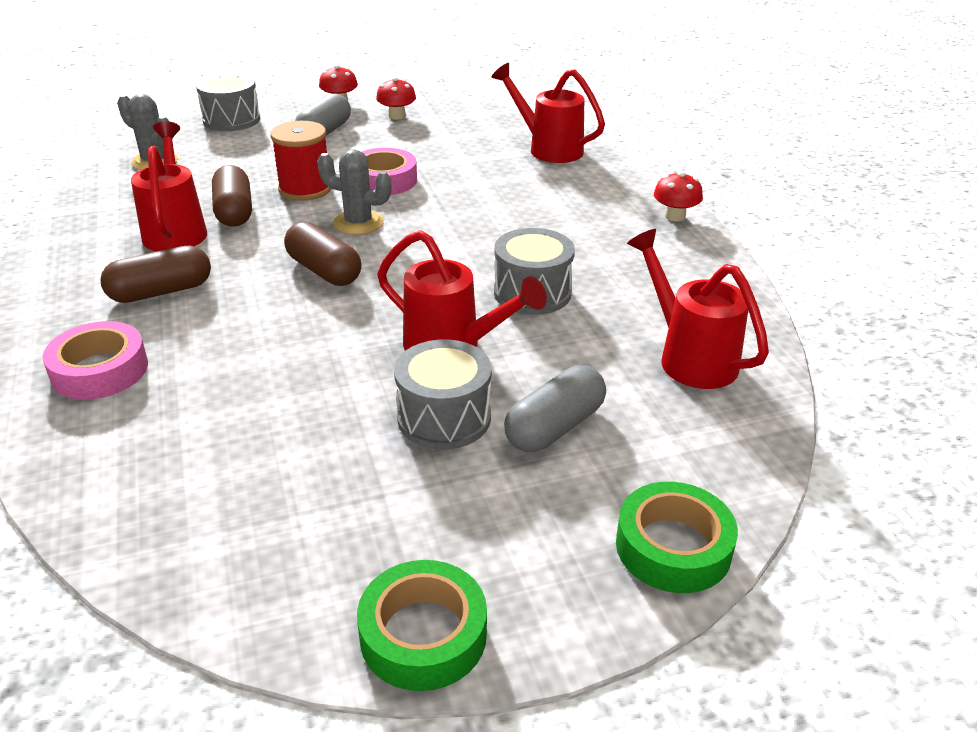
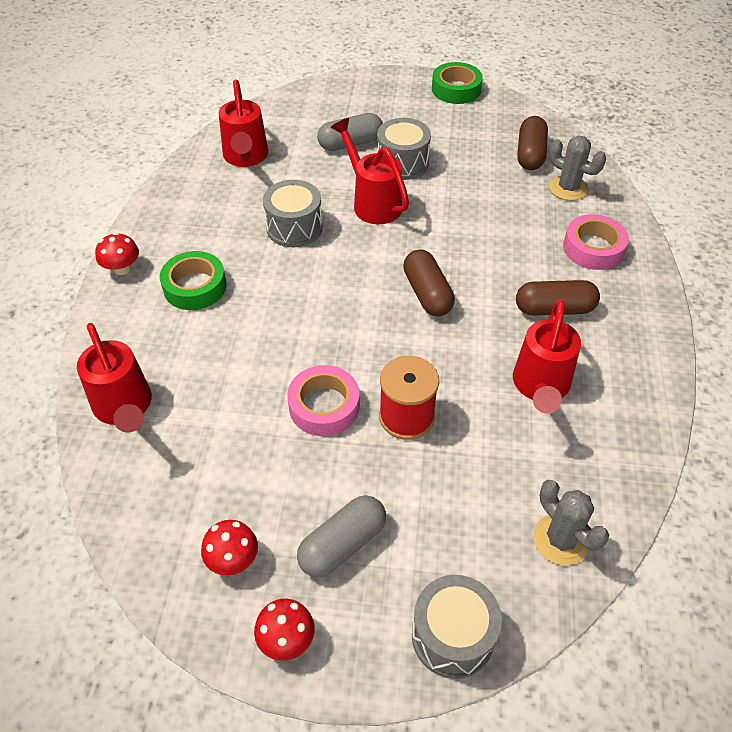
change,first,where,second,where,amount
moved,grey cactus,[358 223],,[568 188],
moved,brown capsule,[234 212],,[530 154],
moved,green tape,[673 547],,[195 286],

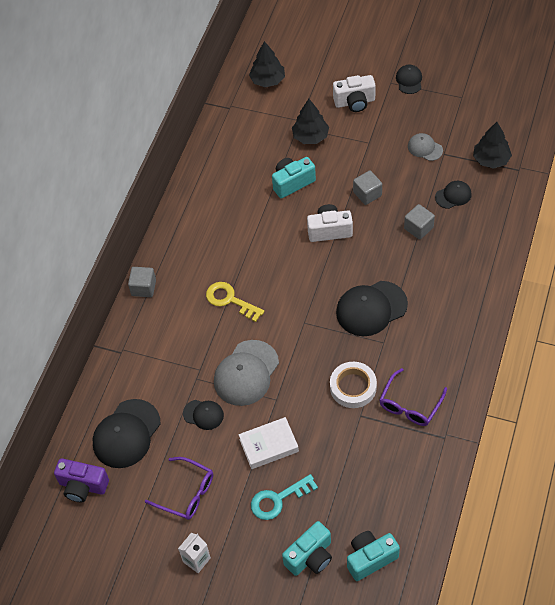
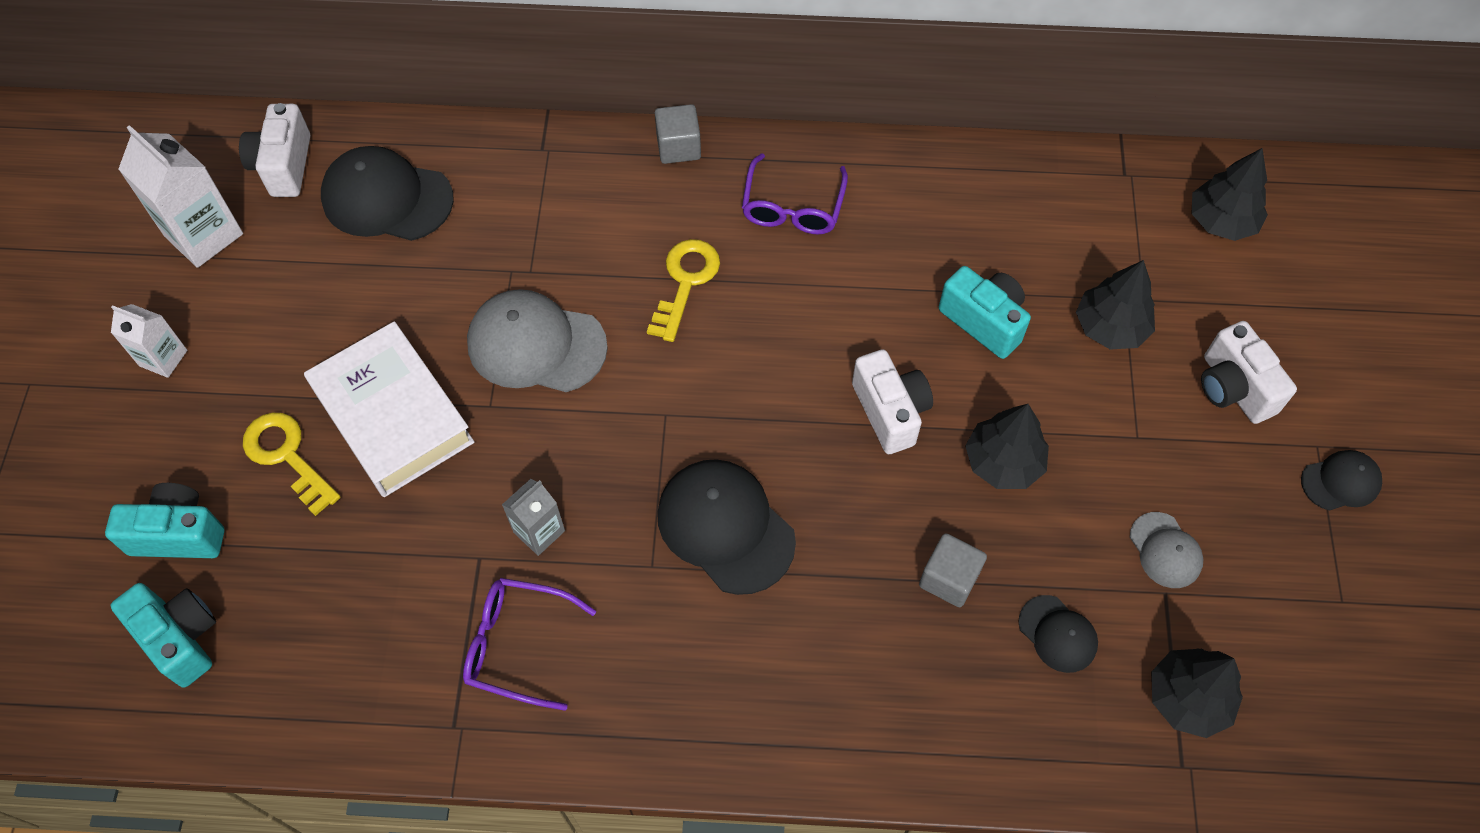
change,first,where,second,where,amount
turned,grey cap,[425 148],,[1165 550],135 degrees clockwise
replaced,grey cube,[367 194],black tree,[1003 462],
replaced,white tape,[353 387],grey carton,[539 531],
removed,black cap,[203 414],,,
resized,white book,[269 445],,[393 416],x1.57
moved,purple glasses,[186 493],,[793 206],
recoloured,purple camera,[83 486],white camera,[284 166],
recoloured,turquoise key,[278 499],yellow key,[287 456],
turned,turquoise camera,[310 557],,[179 534],150 degrees clockwise
added,,,white carton,[204 235],

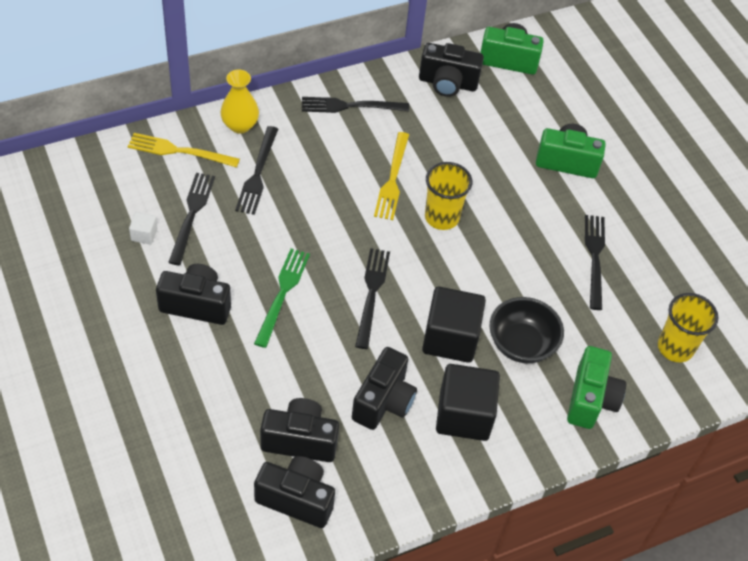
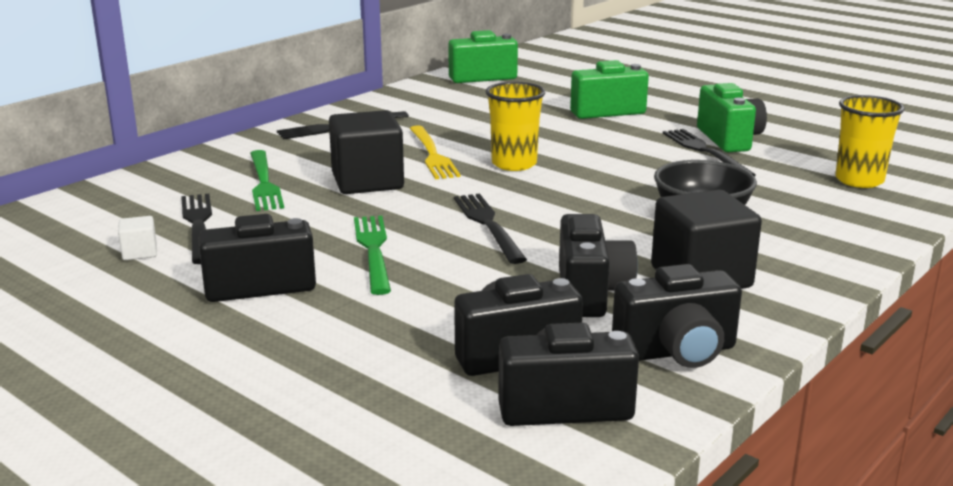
change,first,where,second,where,amount
moved,black camera,[447 83],,[677 352],
removed,yellow vase,[240 125],,,
recoloured,black fork,[257 173],green fork,[264 183],
removed,yellow fork,[179 151],,,
moved,black cube,[450 338],,[367 181],
moved,green camera,[590 399],,[729 139],

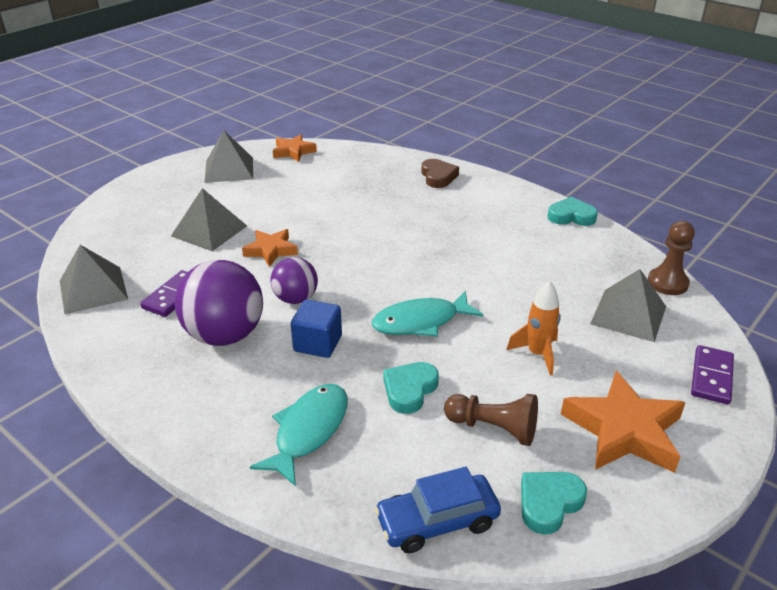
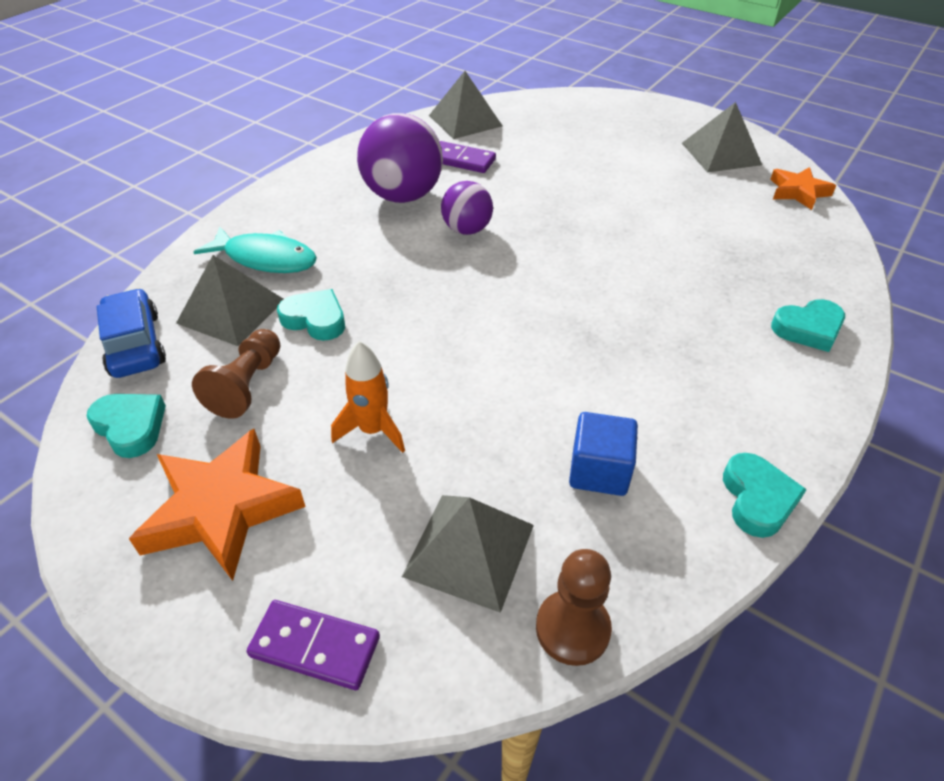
change,first,where,second,where,amount
recoloured,brown heart,[438 177],turquoise heart,[808 329],
moved,grey pyramid,[209 230],,[231 311],
removed,orange star,[271 250],,,
removed,turquoise fish,[420 322],,,
moved,blue cube,[318 343],,[599 471],

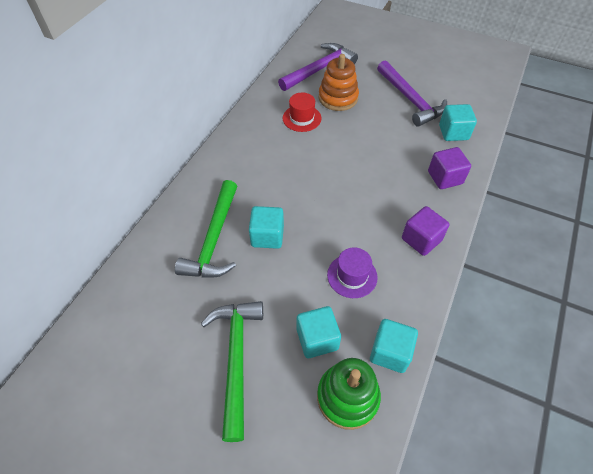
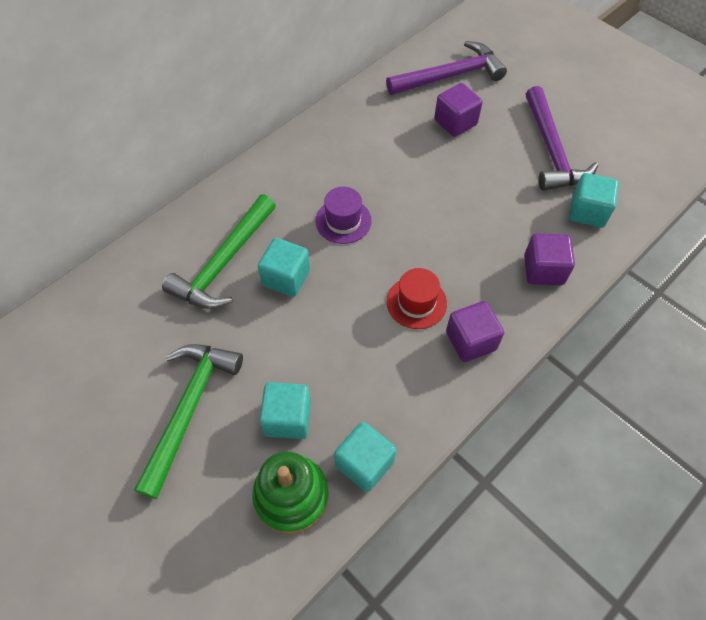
change,first,where,second,where,amount
replaced,orange stacking toy,[338 98],purple cube,[455 122],
moved,red hat,[302 118],,[416 302],
moved,purple hat,[352 276],,[343 221],

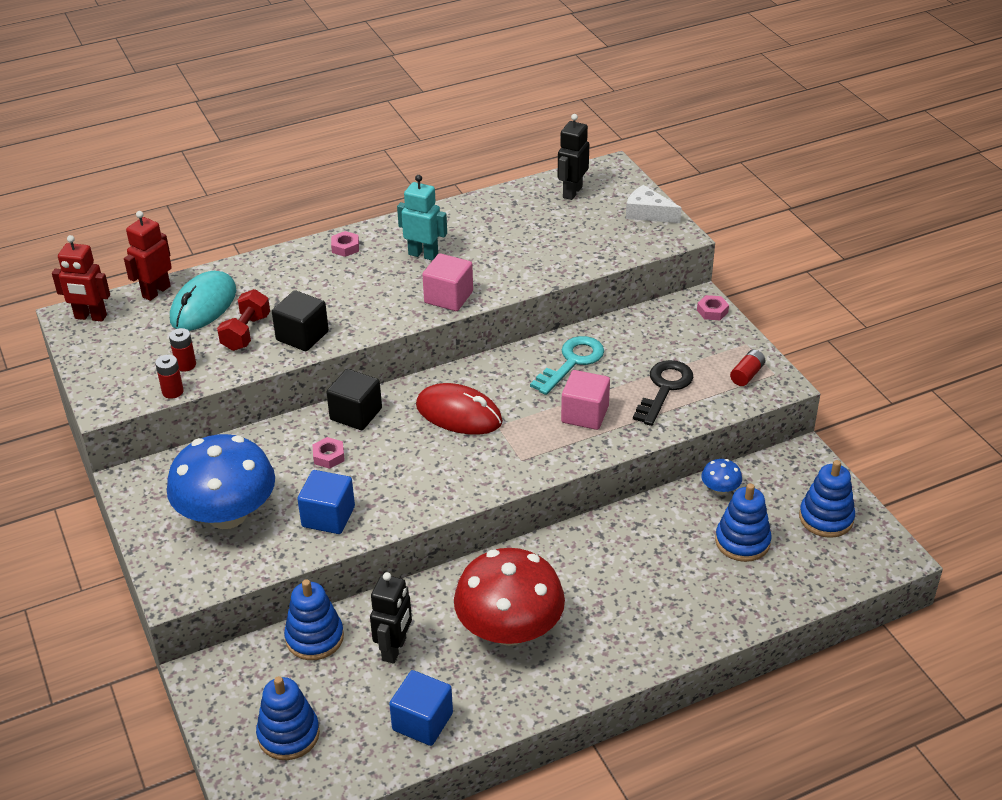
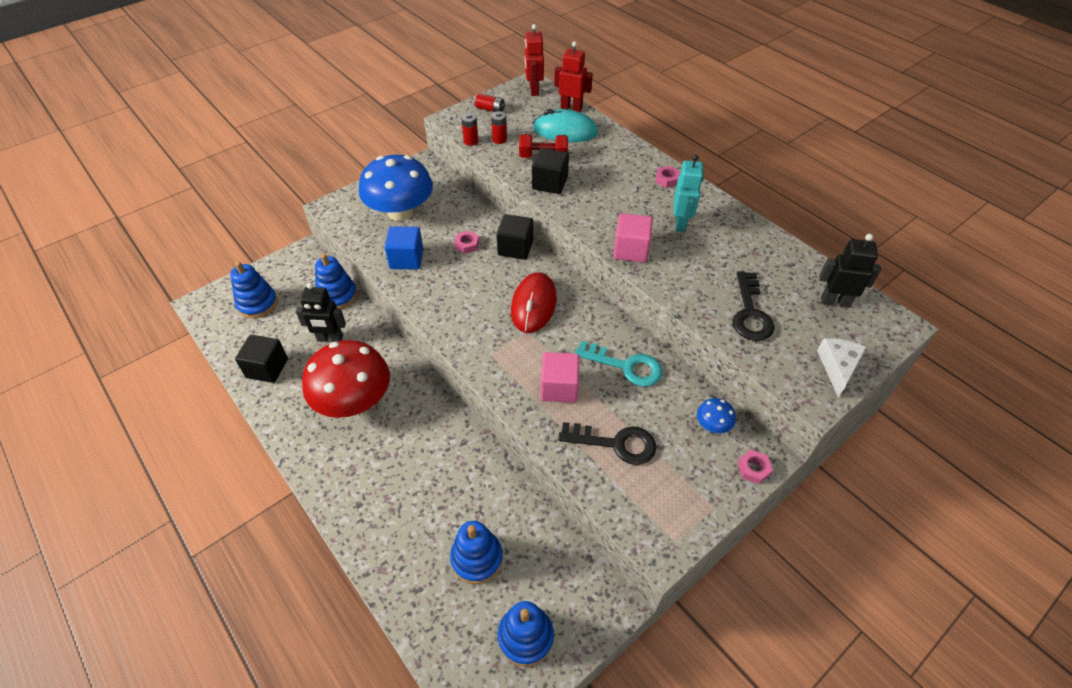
change,first,where,second,where,amount
moved,red battery,[747 375],,[490 109],
moved,blue mushroom,[720 489],,[712 425],
recoloured,blue cube,[422 721],black cube,[267 368],
added,,,black key,[750 313],

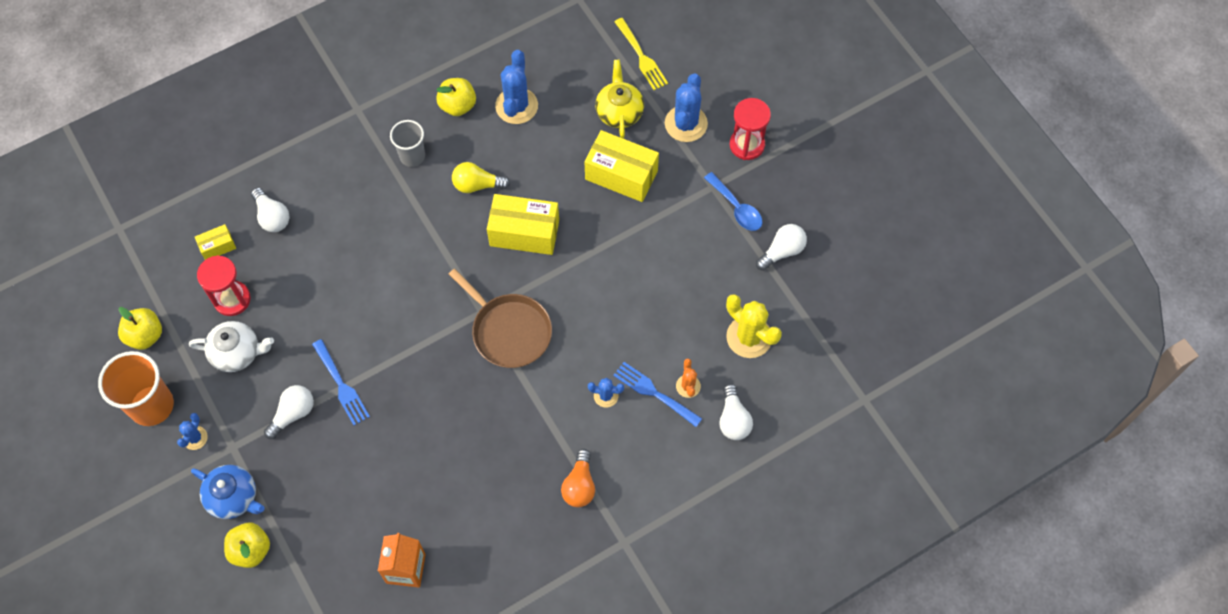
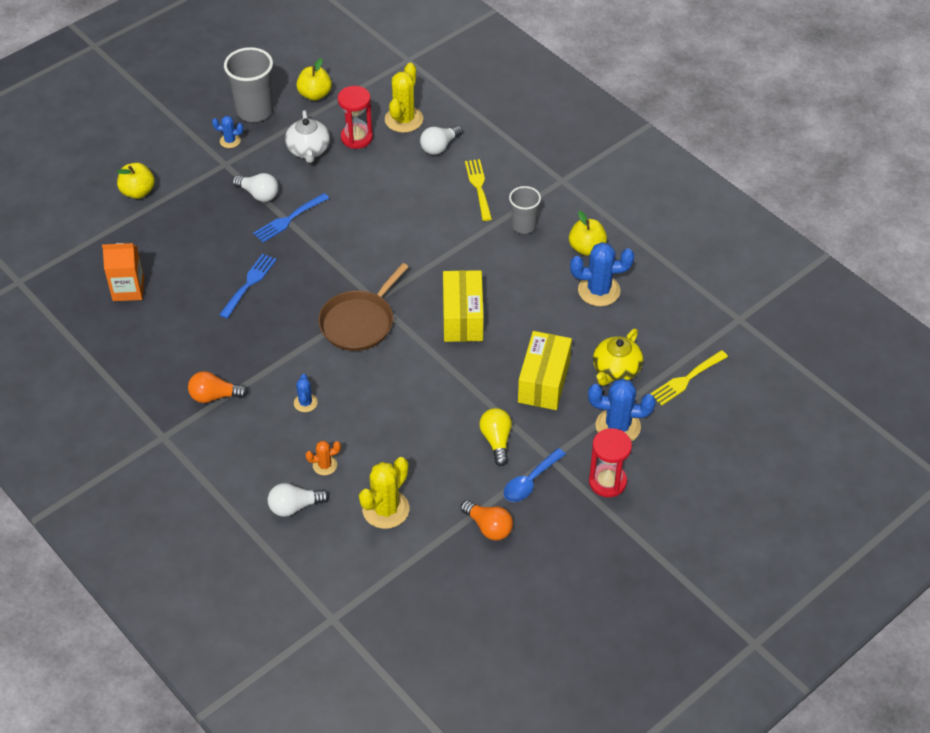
change,first,where,second,where,amount
turned,yellow teapot,[619 112],,[616 370],135 degrees clockwise
moved,yellow light bulb,[477 185],,[496 440],
replaced,yellow box,[217 246],yellow cactus,[404 119],
recoloured,white light bulb,[782 251],orange light bulb,[488 527],
recoloured,orange cup,[151 405],grey cup,[254 111],
moved,blue fork,[654 393],,[249 284],
removed,blue teapot,[233 497],,,
added,,,yellow fork,[479 187],

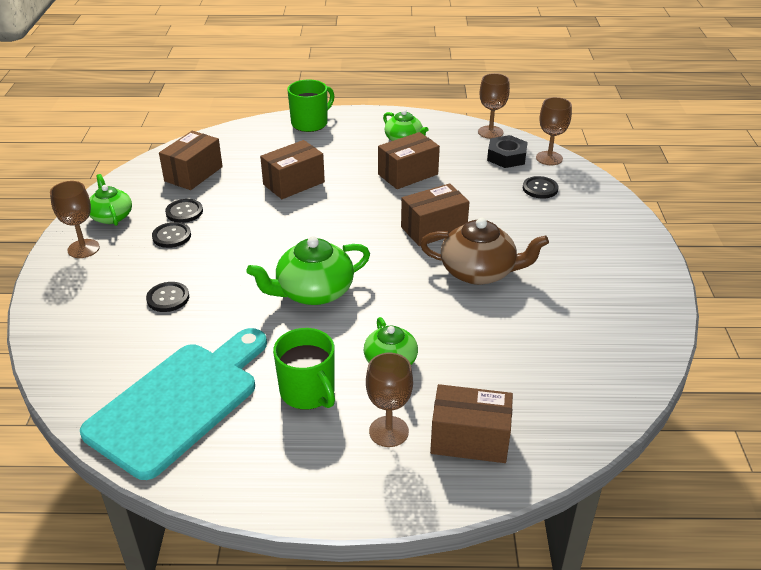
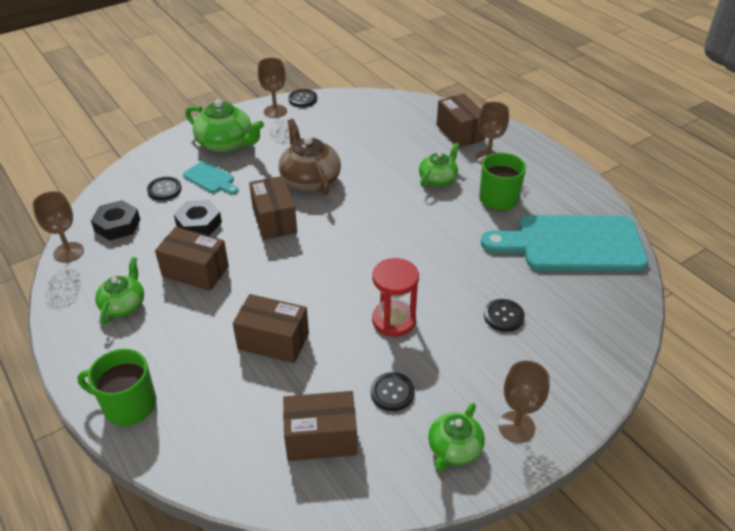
change,first,where,second,where,amount
moved,brown goblet,[549 158],,[275 111],
turned,brown box,[434 229],,[274 220],45 degrees clockwise
moved,black button,[171 236],,[303 99],
moved,green teapot,[313 292],,[226 143],
added,,,turquoise cutting board,[210 179],
added,,,black nut,[198 223],
added,,,red hourglass,[394 320],

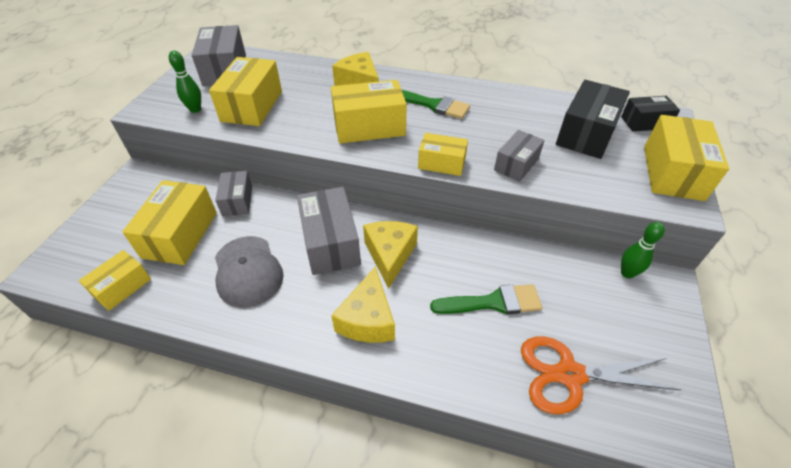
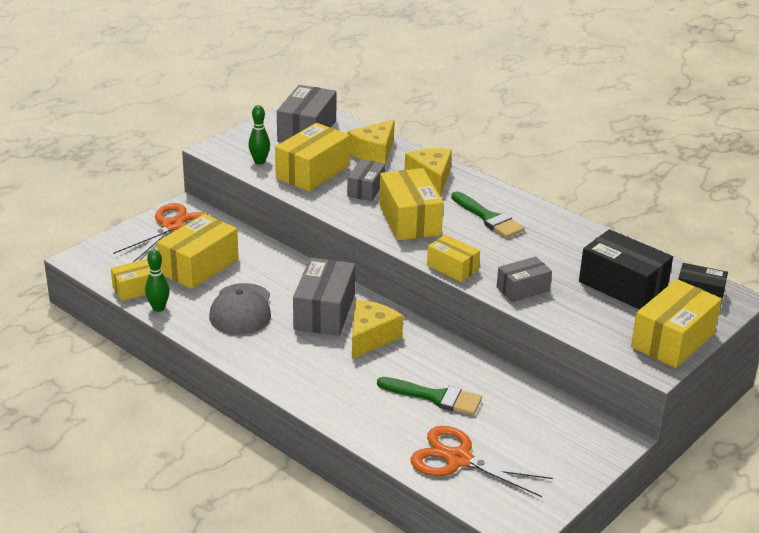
change,first,where,second,where,amount
turned,yellow box,[369 127],,[409 220],60 degrees clockwise
turned,black box,[586 134],,[622 286],75 degrees clockwise
moved,grey box,[237 201],,[366 189],
moved,green bowling pin,[627 273],,[158 308],
moved,yellow cheese,[368 319],,[374 153],
added,,,orange scissors,[172 226],

